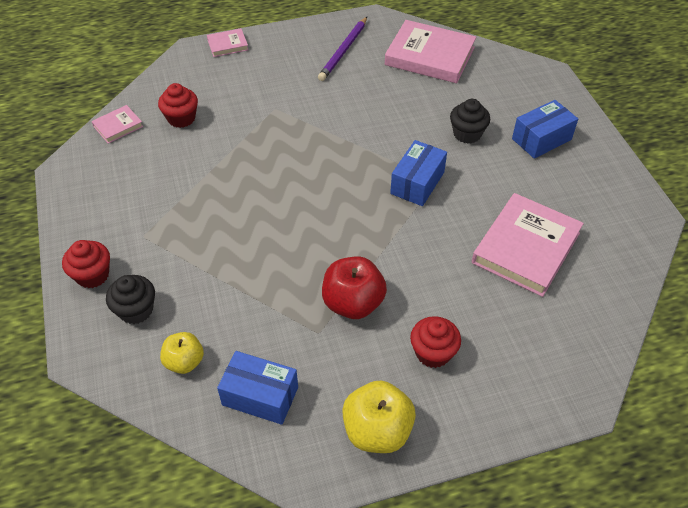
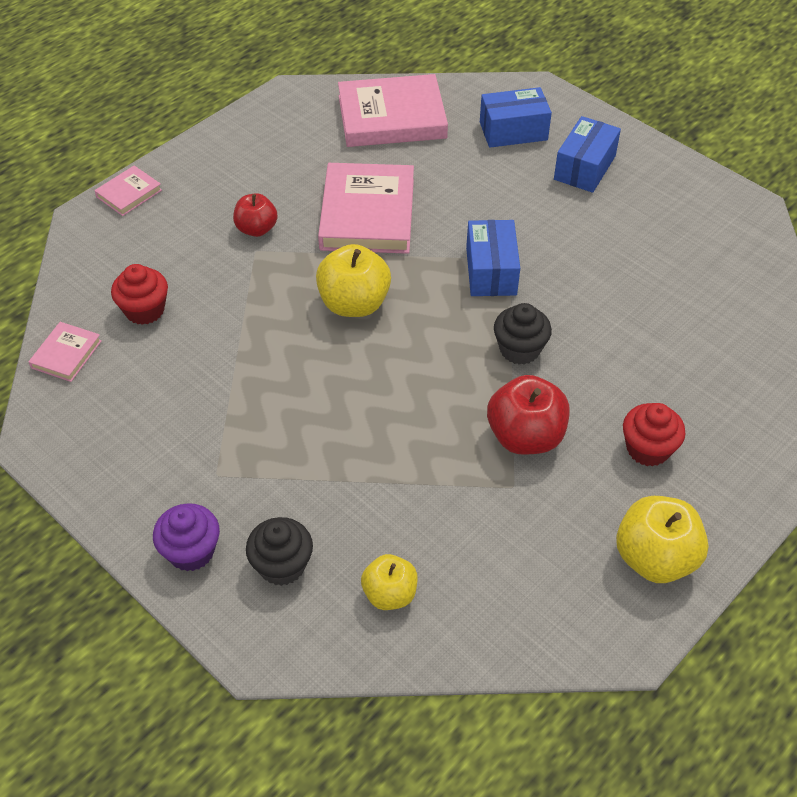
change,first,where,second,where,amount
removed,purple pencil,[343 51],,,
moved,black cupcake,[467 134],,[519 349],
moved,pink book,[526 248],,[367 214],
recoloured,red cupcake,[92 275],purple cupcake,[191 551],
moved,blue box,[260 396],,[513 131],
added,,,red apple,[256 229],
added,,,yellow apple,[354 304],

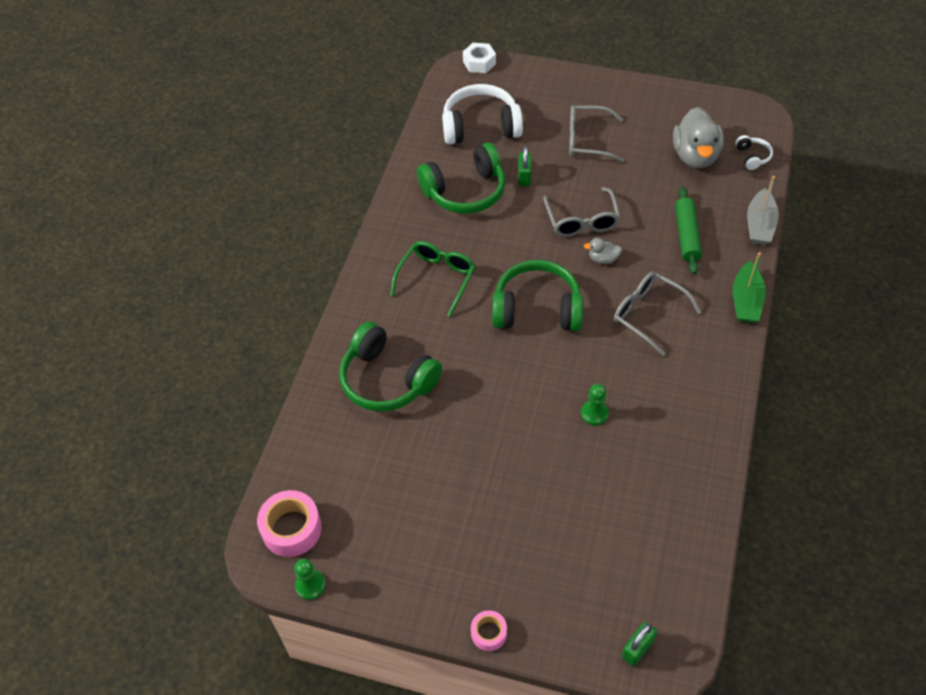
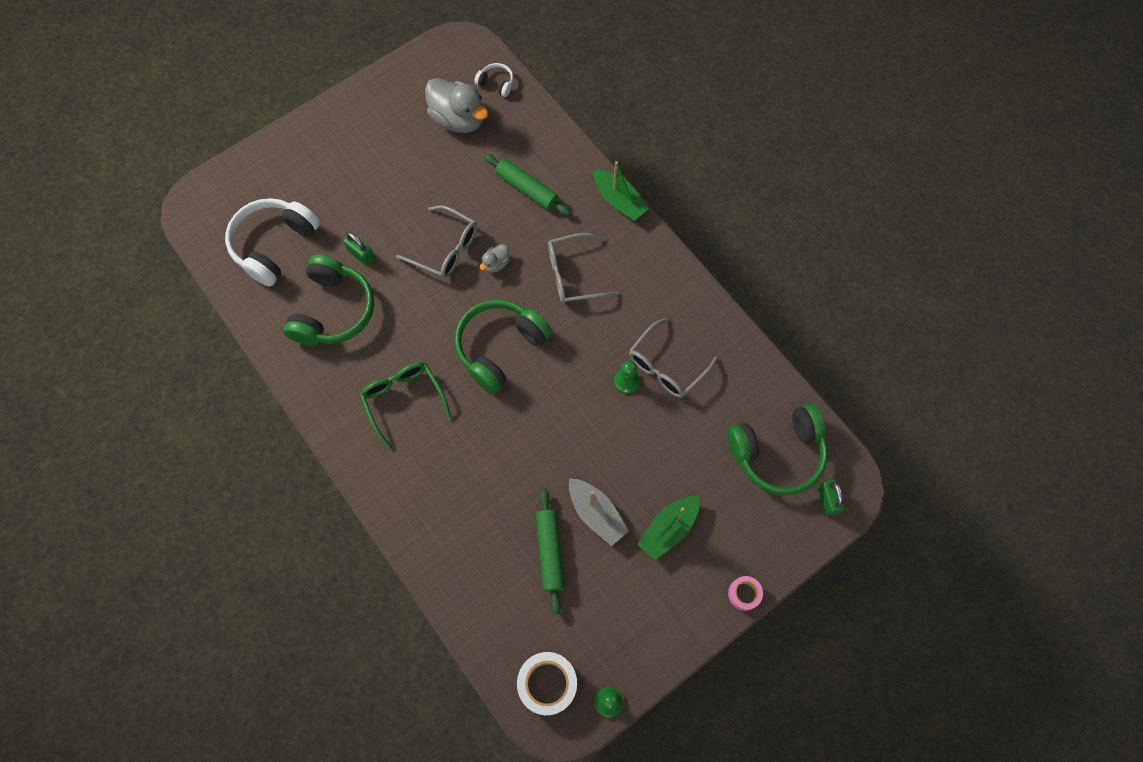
change,first,where,second,where,amount
removed,white nut,[479 62],,,
moved,grey glasses,[587 140],,[666 366],
moved,grey boat,[759 225],,[596 514],
moved,green headphones,[387 380],,[777 454],
recoloured,pink tape,[291 529],white tape,[547 683],
added,,,green rolling pin,[550 552],
added,,,green boat,[668 529],

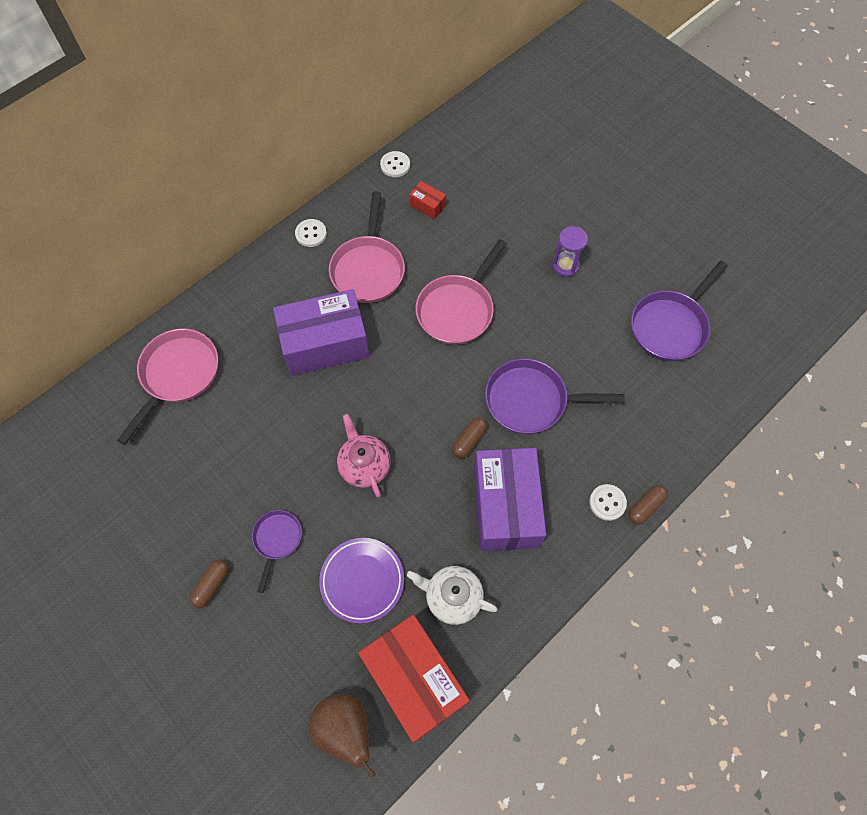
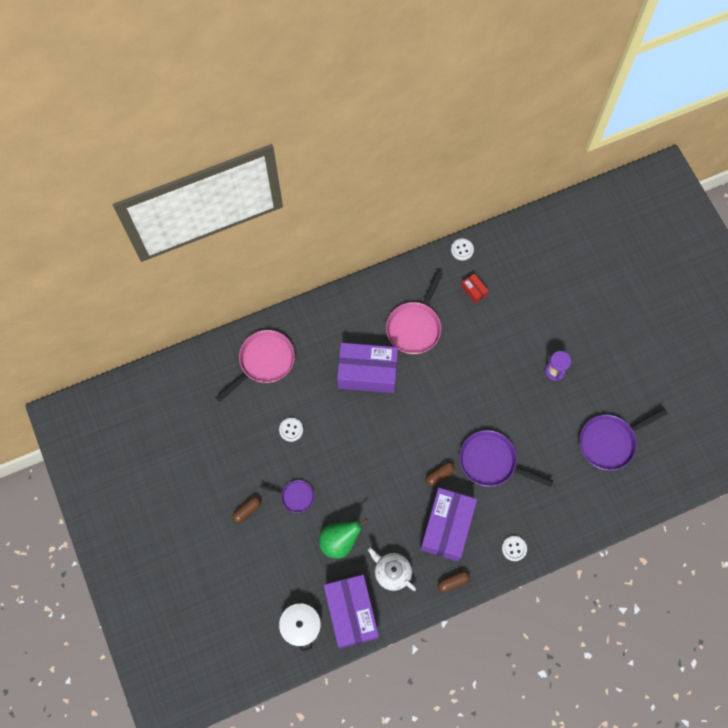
change,first,where,second,where,amount
moved,white button,[311 234],,[291 430],
removed,pink pan,[457 309],,,
removed,pink teapot,[364 465],,,
moved,brown capsule,[645 507],,[453 582],
turned,purple pan,[277 540],,[295 496],75 degrees clockwise
replaced,purple plate,[362 580],green pear,[339 541],
recoloured,red box,[414 680],purple box,[351 613],
replaced,brown pear,[345 729],white pot,[301 626],

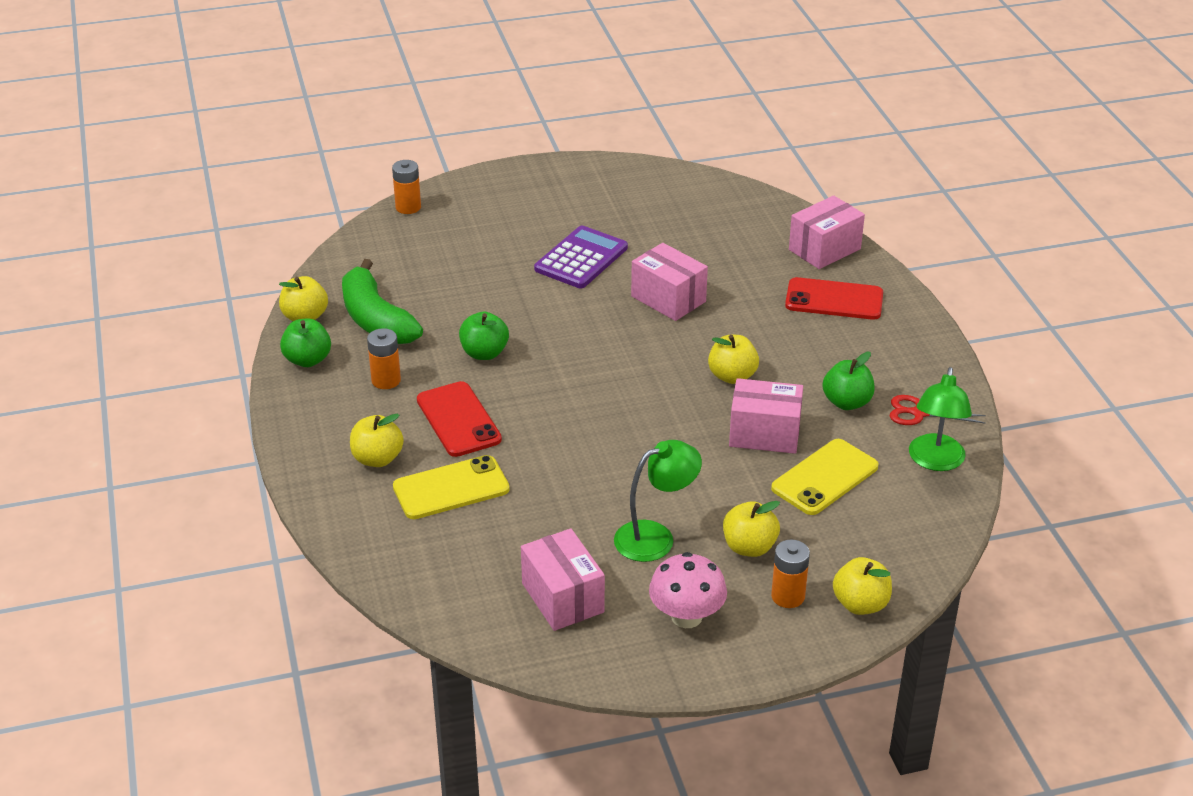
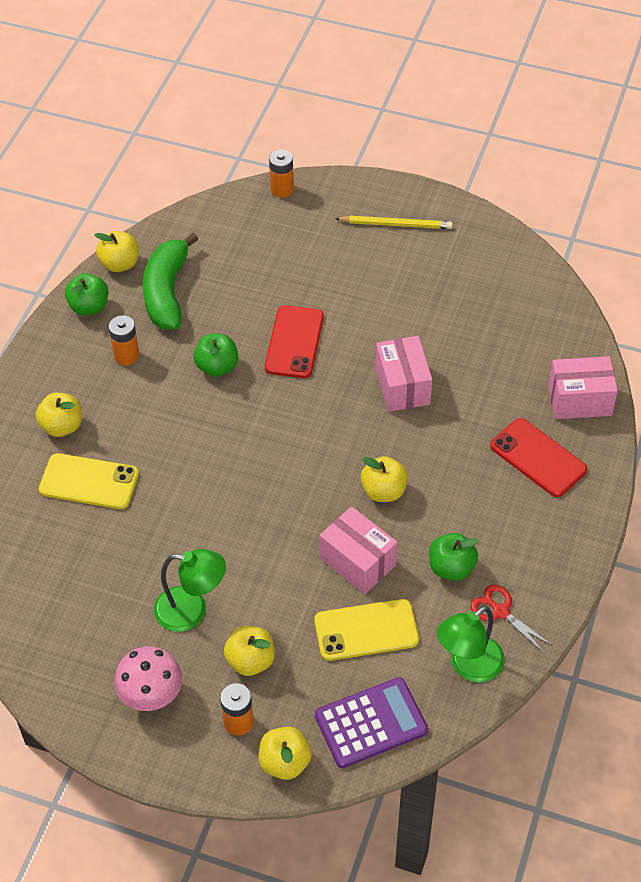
change,first,where,second,where,amount
moved,purple calculator,[581 258],,[370 723],
moved,red phone,[458 420],,[294 342],
removed,pink box,[563 598],,,
added,,,yellow pencil,[396 224],

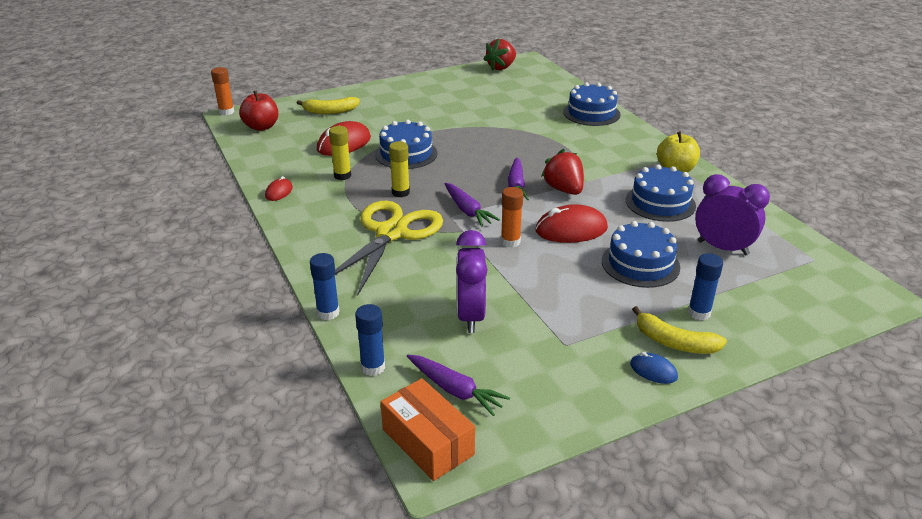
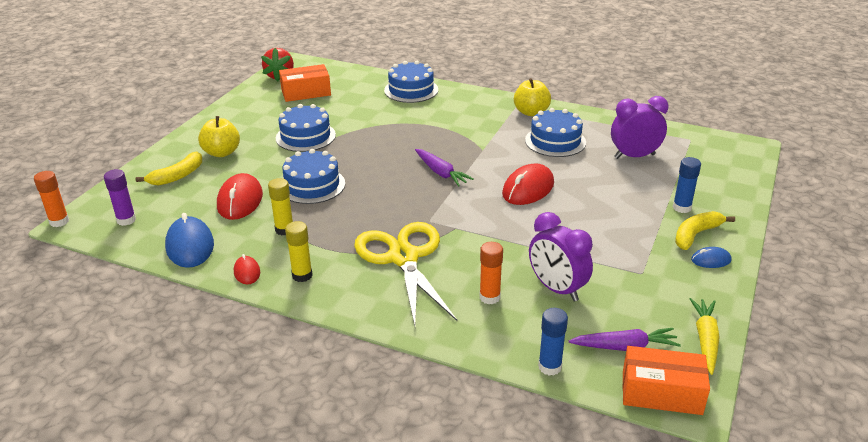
change,first,where,second,where,amount
replaced,red apple,[261 127],purple glue stick,[126 220],
moved,yellow glue stick,[400 192],,[302 275],
removed,red strawberry,[564 190],,,
removed,purple carrot,[467 211],,,
moved,orange glue stick,[510 242],,[489 297],
moved,blue cake,[640 264],,[305 136],
removed,blue glue stick,[328 313],,,
turned,yellow banana,[674 342],,[696 235],150 degrees clockwise
added,,,orange box,[306 92],
added,,,yellow apple,[222 153],
added,,,blue mouse,[190 246],
added,,,yellow carrot,[705 340],

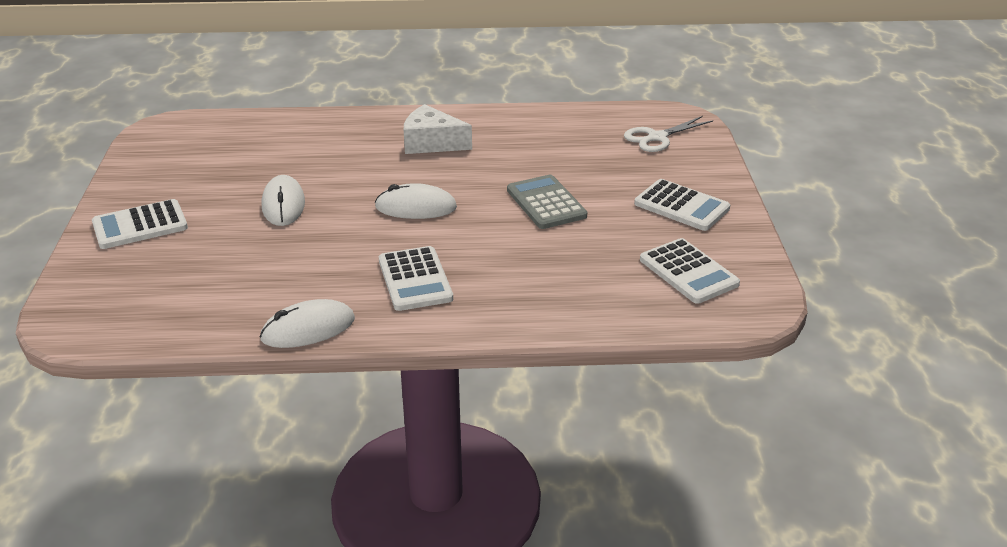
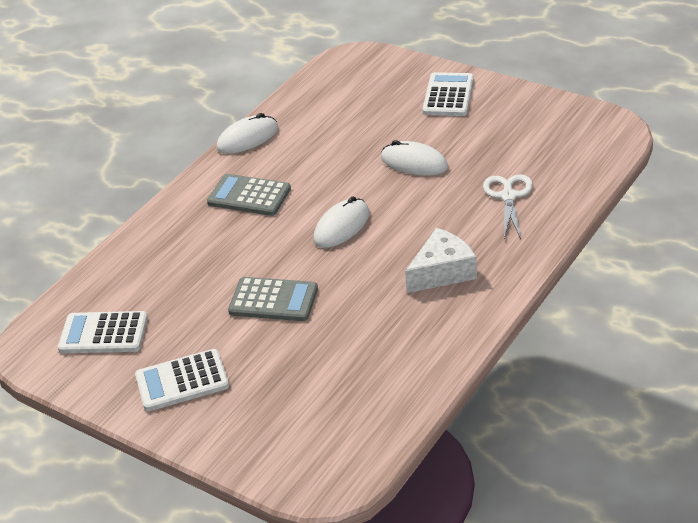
change,first,where,second,where,amount
moved,white scissors,[657 137],,[508 196],
recoloured,white calculator,[415 279],grey calculator,[249 196],
turned,white mouse,[308 329],,[247 138],45 degrees clockwise

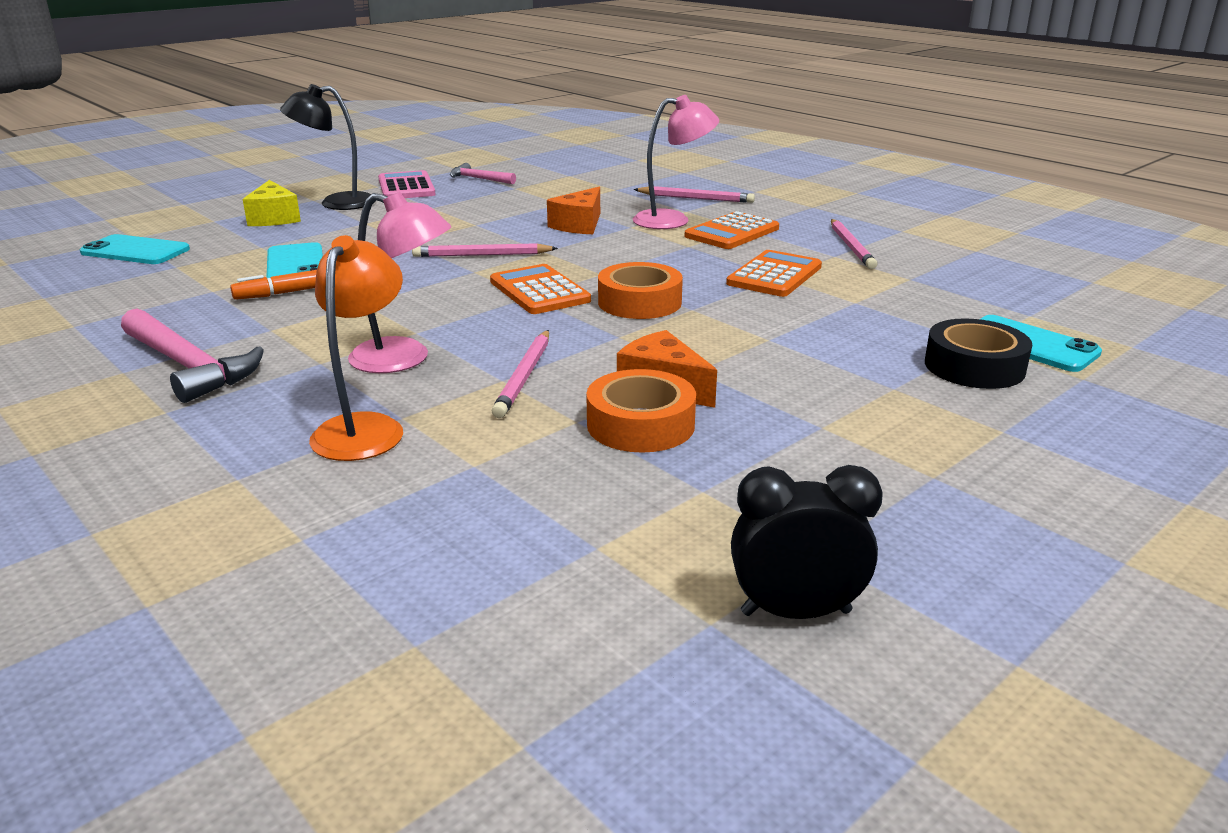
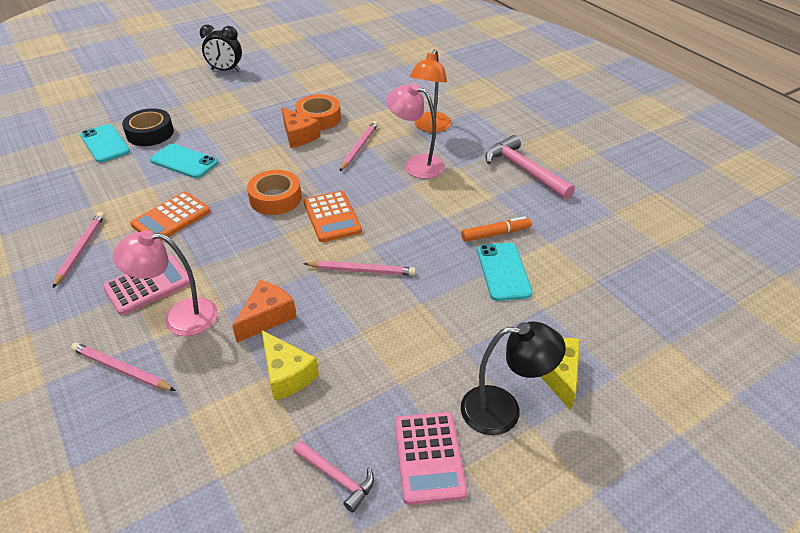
change,first,where,second,where,amount
recoloured,orange calculator,[732 232],pink calculator,[148 285],
moved,turquoise phone,[135 251],,[184 161],
moved,black clock,[796 612],,[225 70],
added,,,yellow cheese,[286 374],

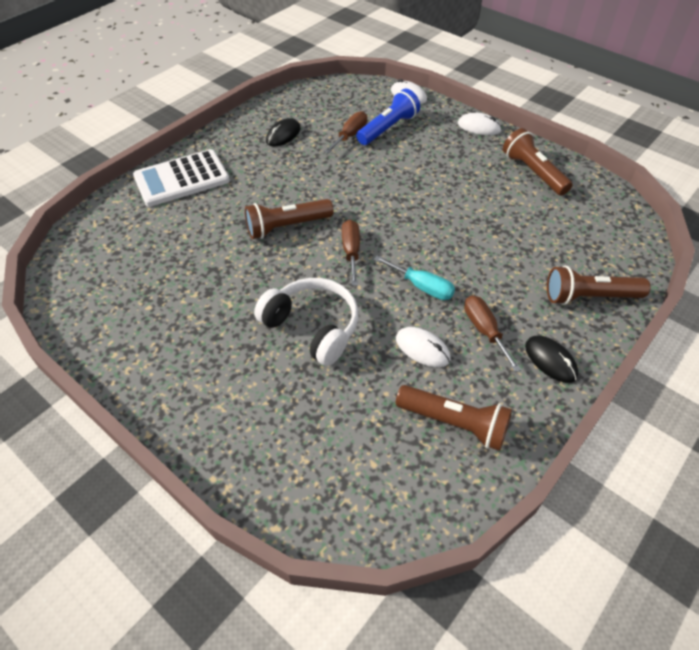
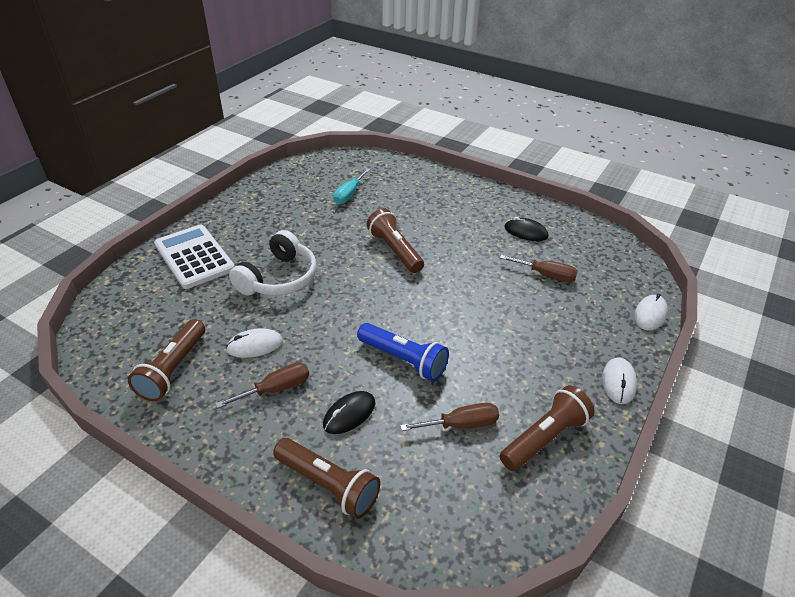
change,first,where,second,where,amount
moved,blue flashlight,[388 128],,[403 360],
moved,white calculator,[182 179],,[194 257],
moved,brown screwdriver,[351 252],,[461 425],
moved,turquoise screwdriver,[422 287],,[349 195],
turned,brown flashlight,[589 297],,[328 485],135 degrees clockwise
turned,white mouse,[422 348],,[255 345],45 degrees clockwise
moved,black mouse,[550 360],,[349 414],

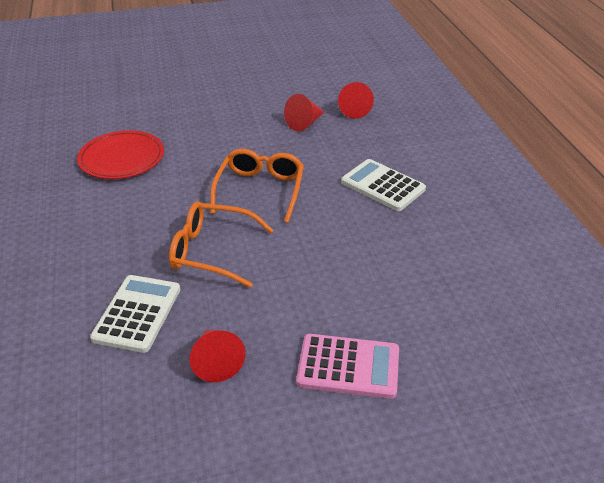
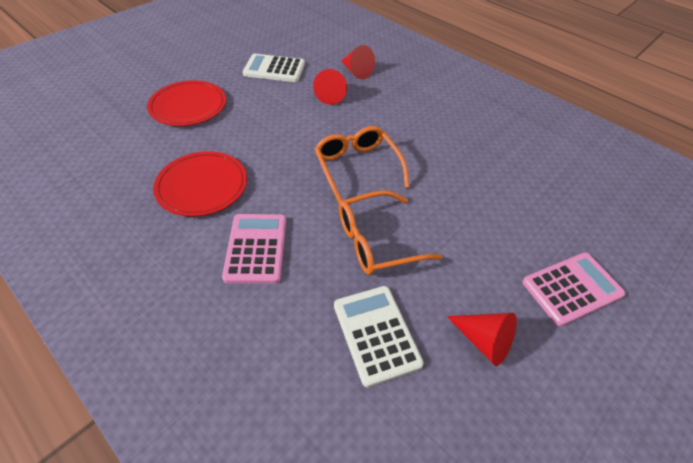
change,first,where,second,where,amount
moved,white calculator,[382 186],,[274 69],
added,,,red plate,[188 106],
added,,,pink calculator,[256 248],

